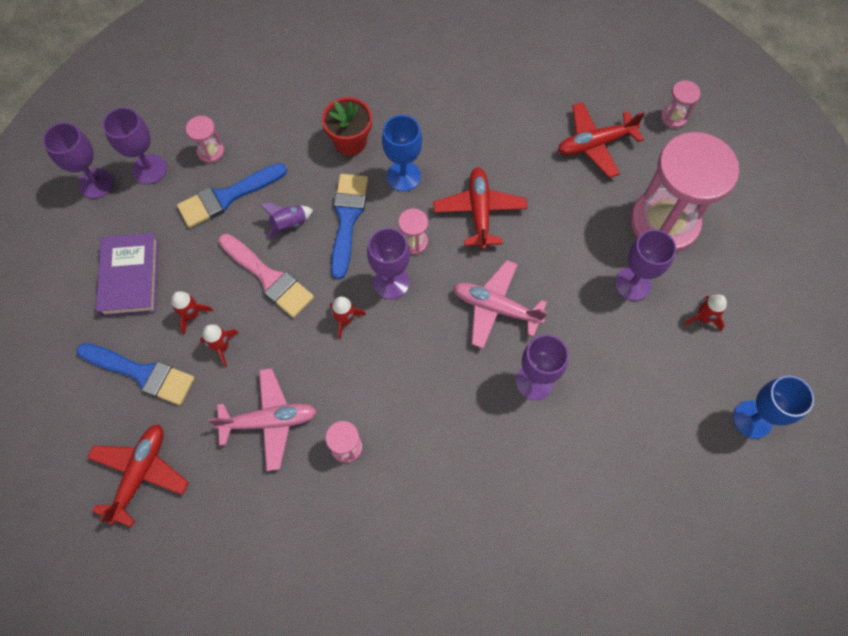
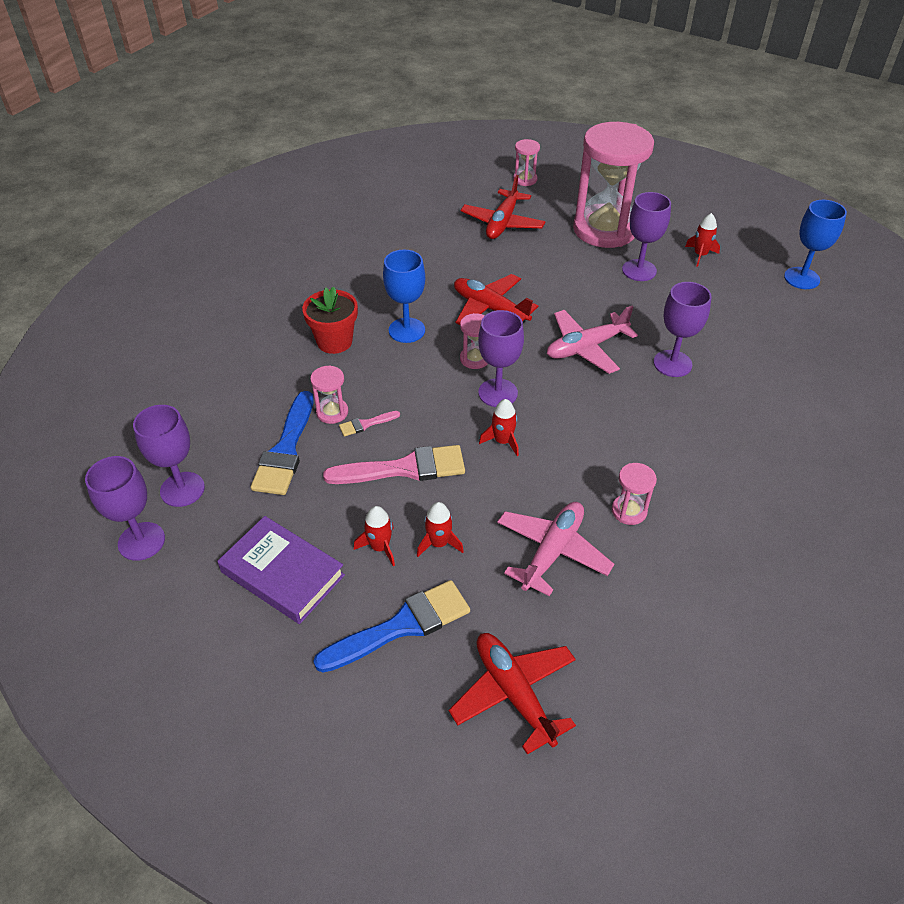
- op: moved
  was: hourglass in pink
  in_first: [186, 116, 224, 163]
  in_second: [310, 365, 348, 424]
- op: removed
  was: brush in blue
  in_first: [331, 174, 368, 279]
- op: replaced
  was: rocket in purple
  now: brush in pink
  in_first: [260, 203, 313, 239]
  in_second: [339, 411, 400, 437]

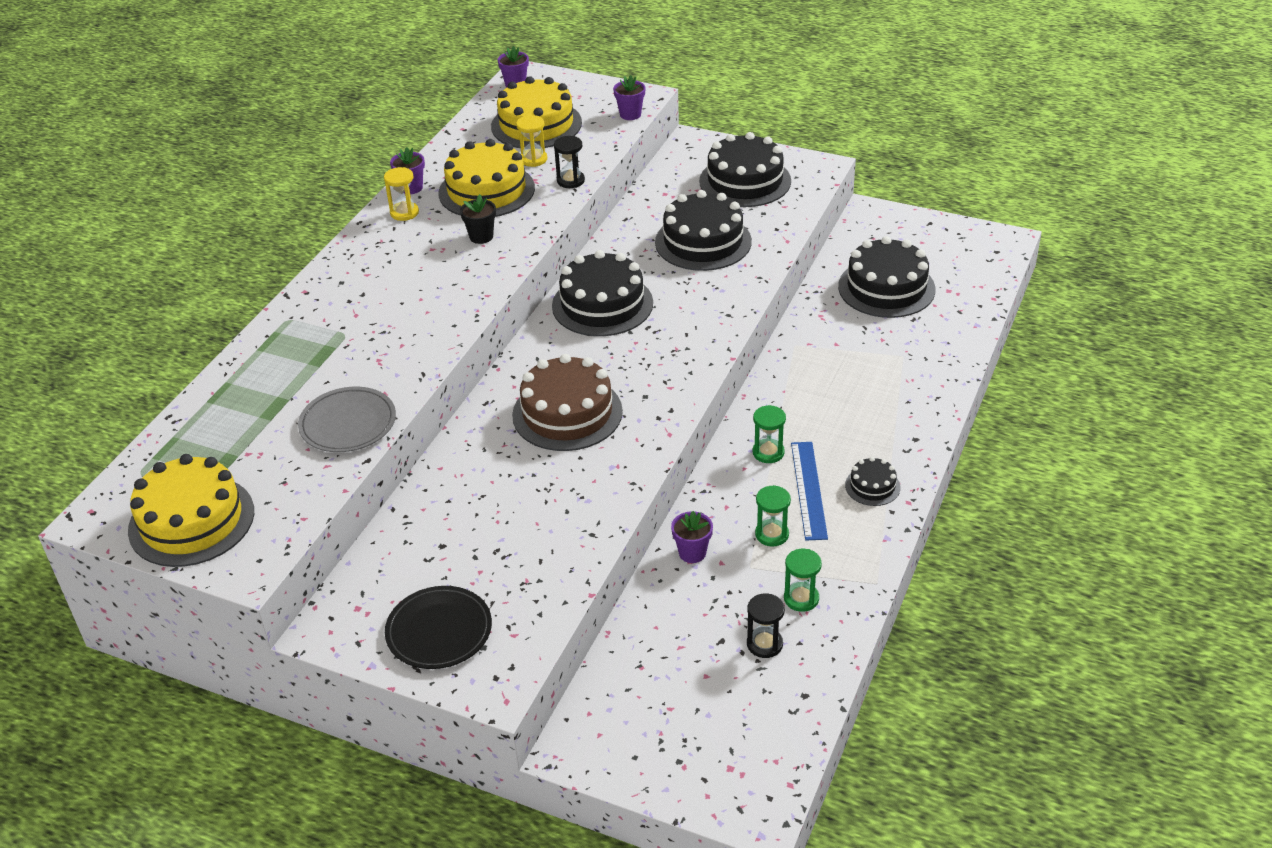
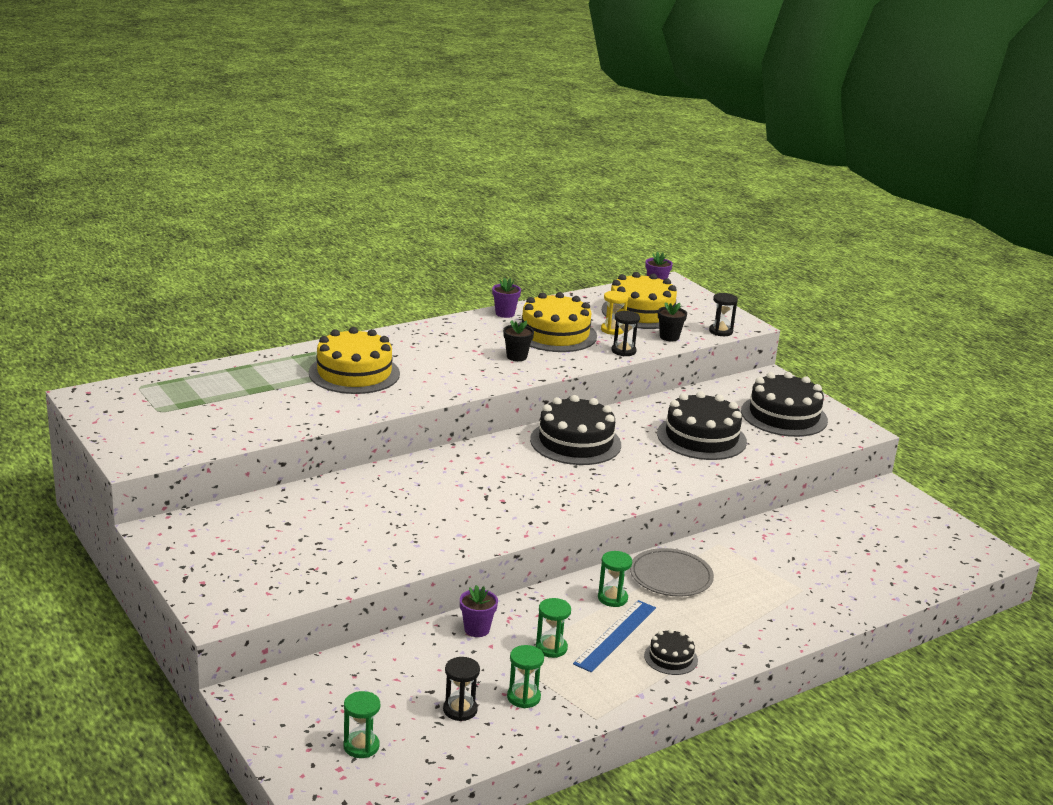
- op: replaced
  was: flower pot in purple
  now: hourglass in black
  in_first: [613, 75, 645, 120]
  in_second: [709, 293, 738, 336]
- op: removed
  was: hourglass in yellow
  in_first: [384, 167, 419, 221]
- op: removed
  was: cake in black
  in_first: [838, 236, 935, 318]
- op: removed
  was: cake in brown
  in_first: [512, 354, 623, 451]
- op: moved
  was: plate in grey
  in_first: [298, 387, 396, 452]
  in_second: [630, 548, 714, 597]
- op: moved
  was: cake in yellow
  in_first: [128, 454, 254, 567]
  in_second: [309, 327, 400, 394]
- op: removed
  was: plate in black
  in_first: [385, 586, 492, 669]
- op: added
  now: flower pot in black
  in_second: [658, 303, 687, 341]
- op: added
  now: hourglass in green
  in_second: [344, 691, 380, 758]

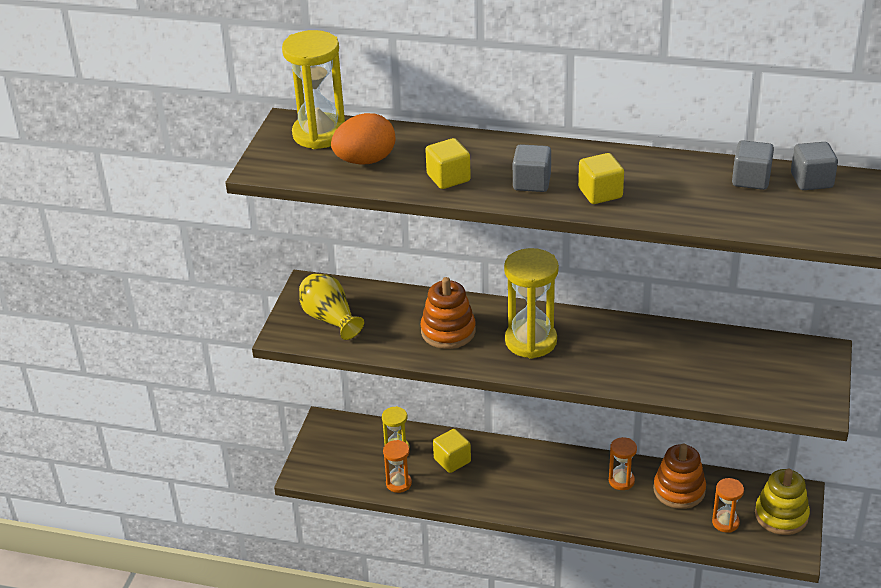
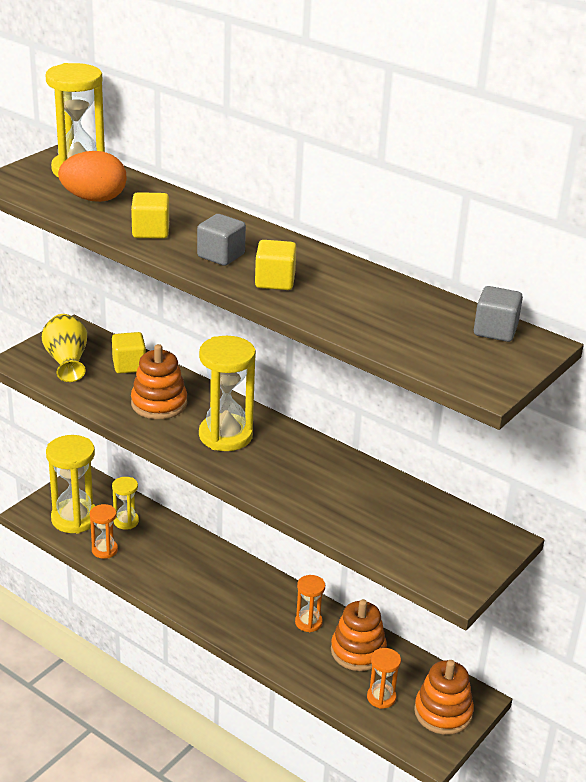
- op: removed
  was: cube in grey
  in_first: [732, 140, 774, 190]
- op: moved
  was: cube in yellow
  in_first: [433, 429, 471, 473]
  in_second: [112, 332, 146, 374]
- op: recoloured
  was: stacking toy in yellow
  now: stacking toy in orange
  in_first: [755, 468, 810, 535]
  in_second: [414, 660, 474, 735]
- op: added
  now: hourglass in yellow
  in_second: [46, 435, 95, 534]

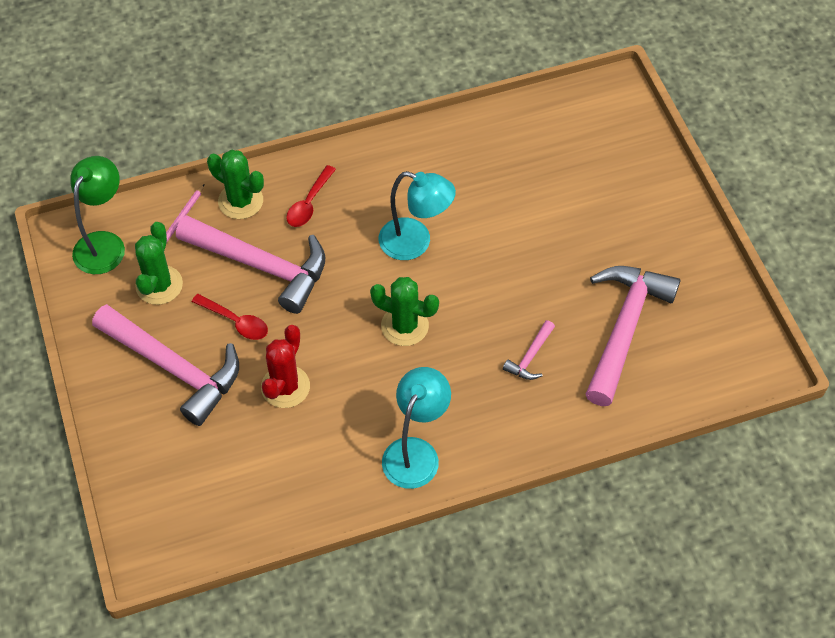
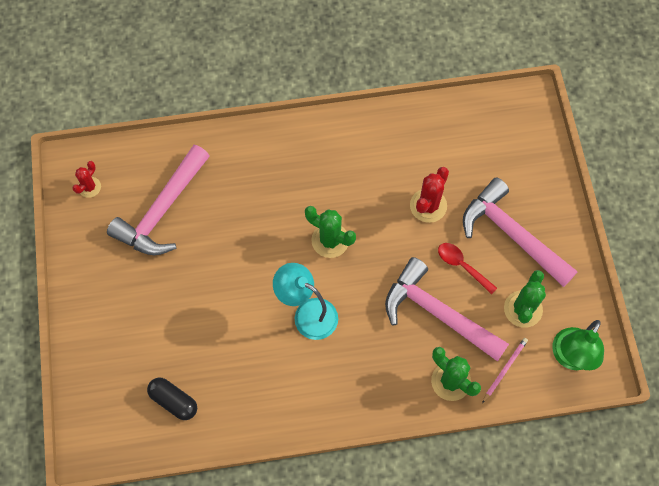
- op: removed
  was: spoon in red
  in_first: [286, 165, 336, 227]
- op: removed
  was: hammer in pink
  in_first: [503, 320, 555, 380]
- op: removed
  was: lamp in turquoise
  in_first: [382, 367, 451, 489]
- op: added
  now: cactus in red
  in_second: [72, 161, 101, 198]
- op: added
  now: capsule in black
  in_second: [147, 377, 197, 420]

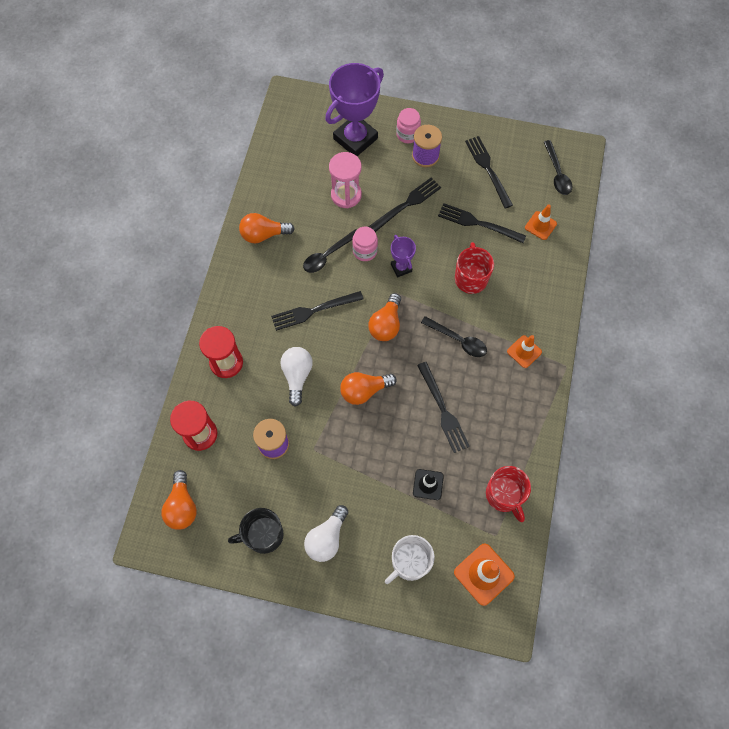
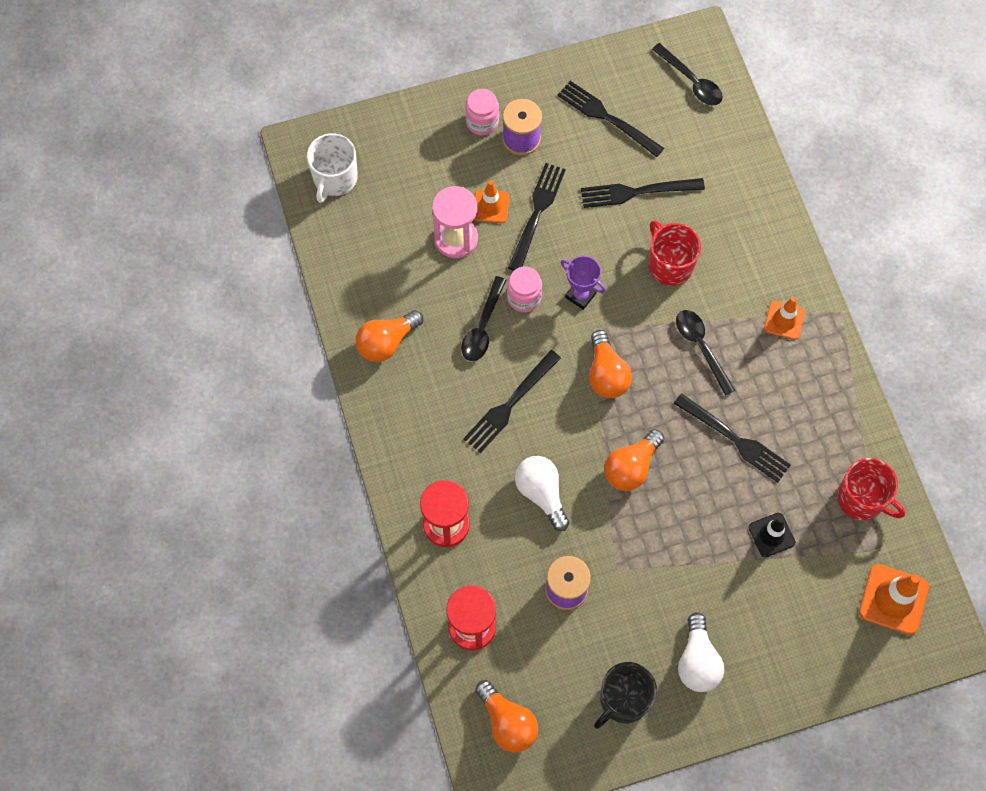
- op: removed
  was: trophy in purple
  in_first: [325, 63, 384, 156]
- op: moved
  was: traffic cone in orange
  in_first: [525, 205, 557, 240]
  in_second: [474, 180, 509, 223]
- op: turned
  was: spoon in black
  in_first: [421, 316, 487, 357]
  in_second: [676, 310, 736, 396]
  clockwise: -120
- op: moved
  was: mug in white
  in_first: [385, 535, 434, 584]
  in_second: [307, 133, 358, 203]

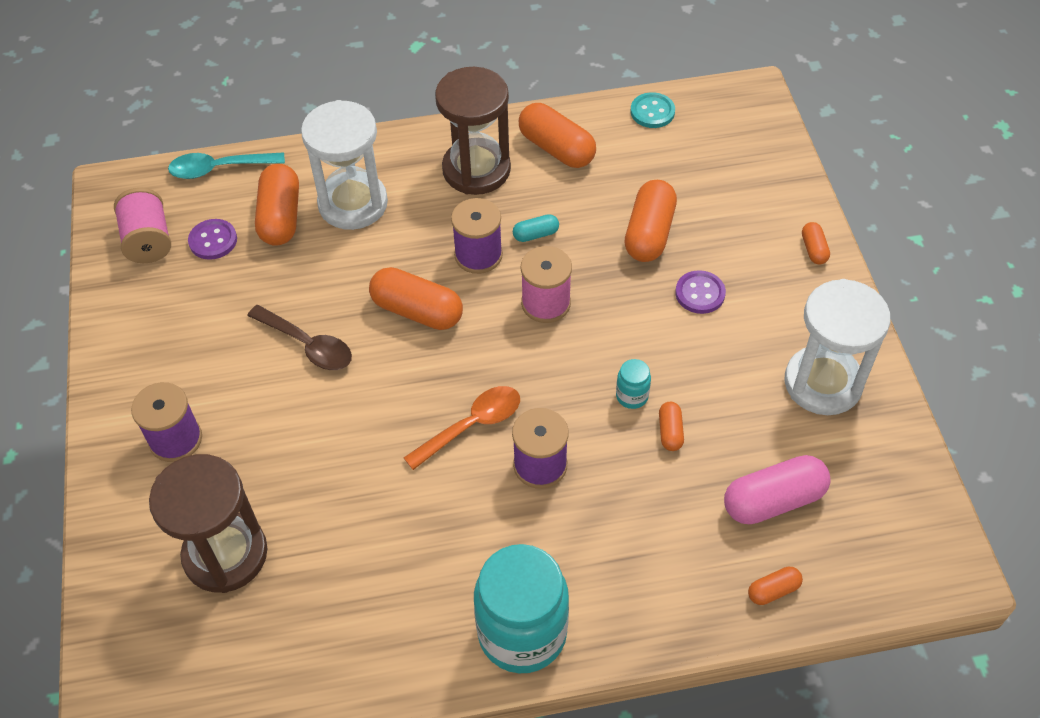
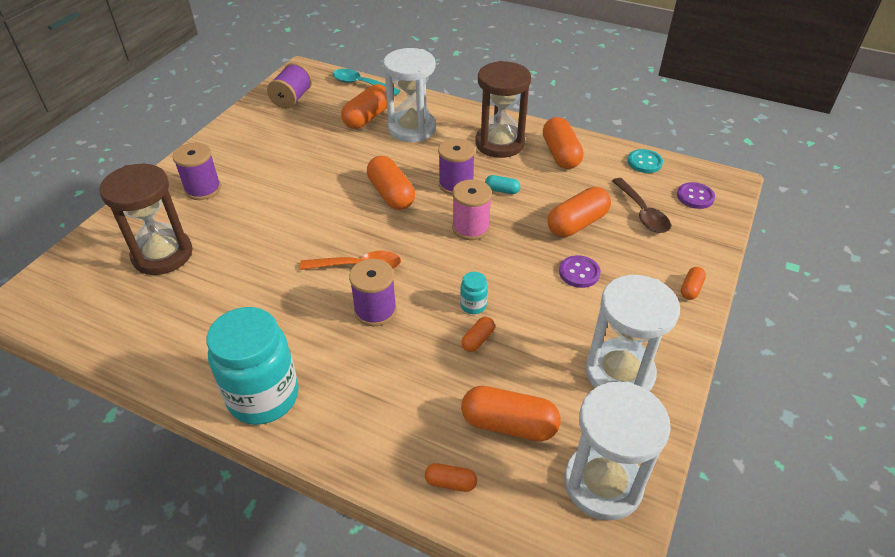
- op: recoloured
  was: spool in pink
  now: spool in purple
  in_first: [114, 188, 171, 263]
  in_second: [267, 62, 312, 109]
- op: moved
  was: button in purple
  in_first: [188, 219, 237, 260]
  in_second: [677, 182, 715, 209]
- op: moved
  was: spoon in brown
  in_first: [247, 305, 352, 370]
  in_second: [612, 178, 671, 233]
- op: recoloured
  was: capsule in pink
  now: capsule in orange
  in_first: [724, 455, 831, 524]
  in_second: [461, 386, 561, 441]
- op: added
  now: hourglass in white
  in_second: [564, 382, 671, 521]

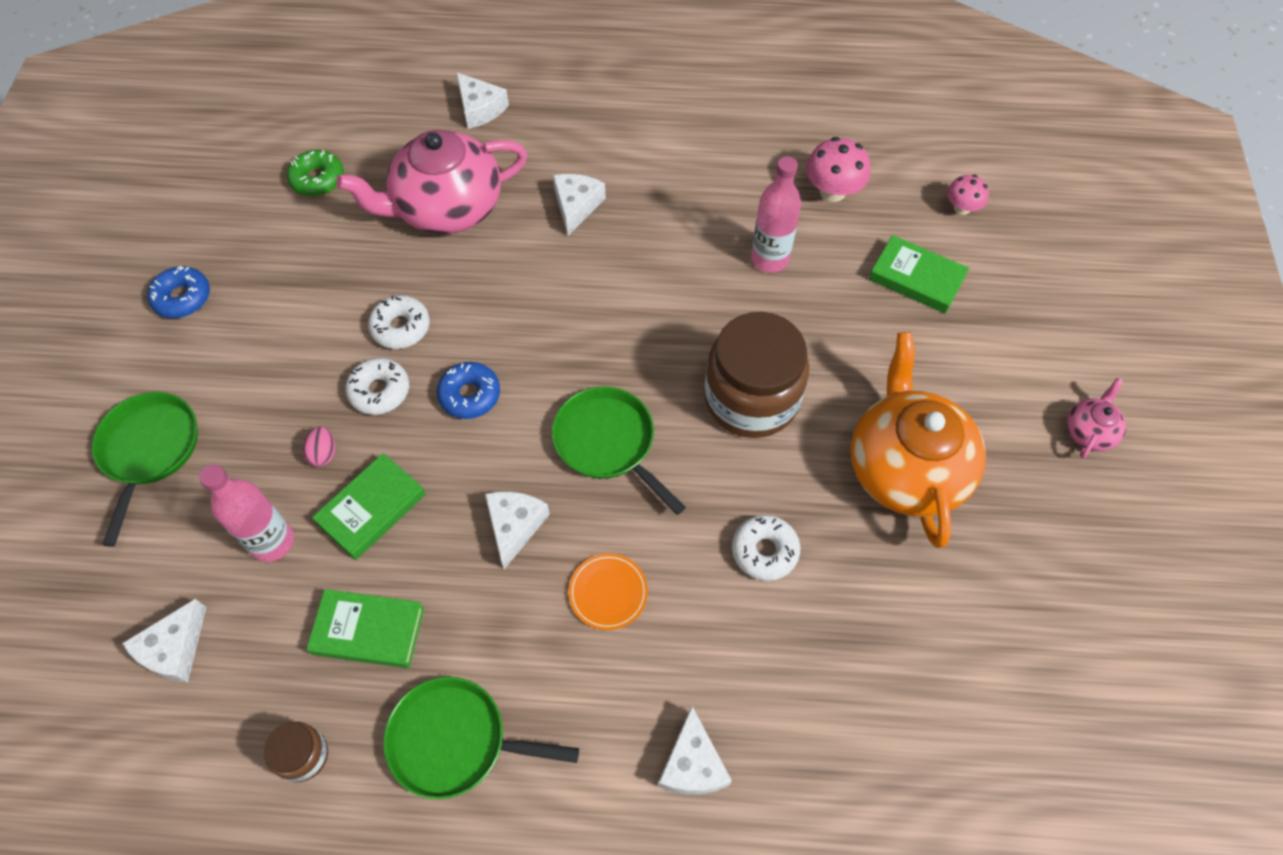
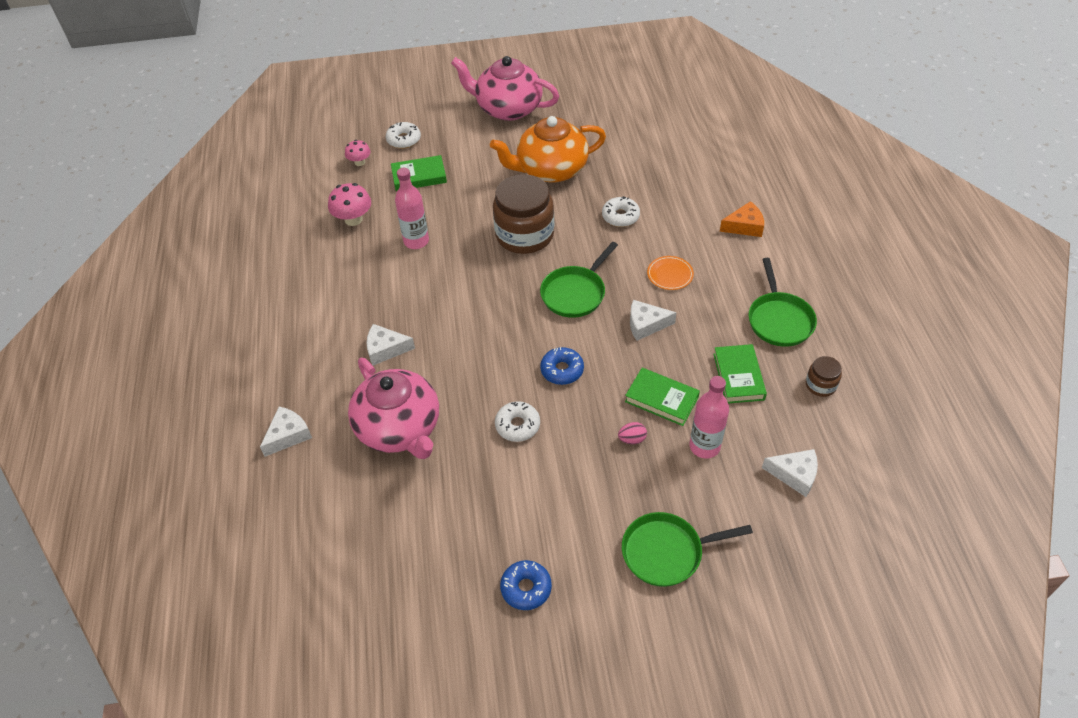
- op: removed
  was: donut in green
  in_first: [287, 150, 344, 196]
- op: turned
  was: book in green
  in_first: [869, 235, 969, 314]
  in_second: [391, 155, 447, 191]
  clockwise: 60
- op: moved
  was: donut in white
  in_first: [345, 358, 409, 415]
  in_second: [386, 122, 421, 149]
- op: resized
  was: teapot in pink
  in_first: [1067, 378, 1126, 458]
  in_second: [451, 56, 559, 121]
  ratio: 2.27
- op: recoloured
  was: cheese in white
  now: cheese in orange
  in_first: [658, 706, 732, 795]
  in_second: [720, 201, 764, 237]

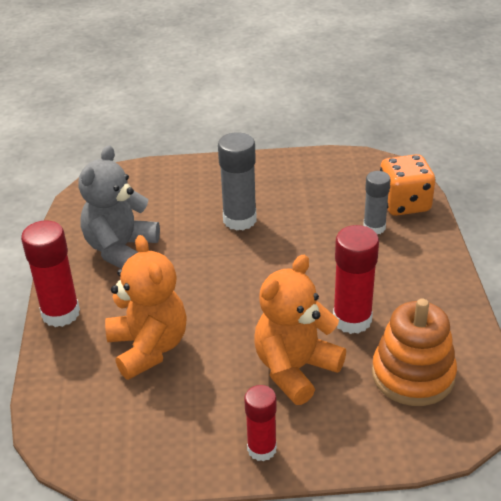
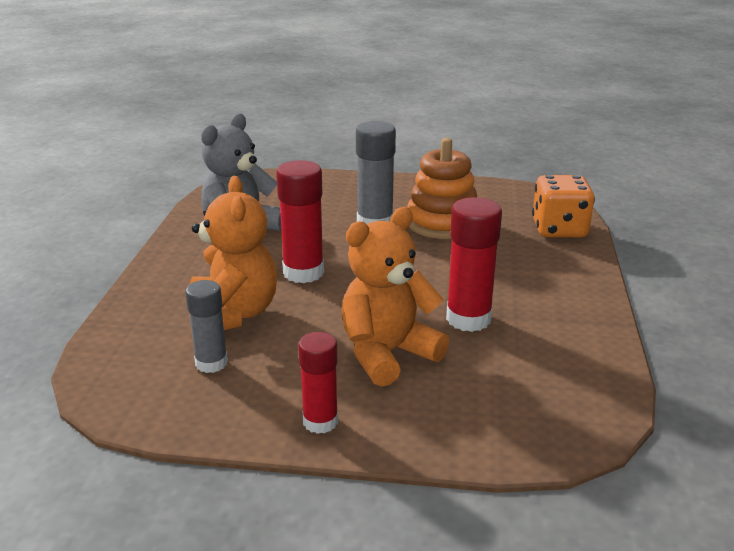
- op: moved
  was: glue stick in grey
  in_first: [363, 171, 391, 234]
  in_second: [185, 280, 228, 373]
- op: moved
  was: glue stick in red
  in_first: [21, 220, 80, 327]
  in_second: [276, 160, 324, 283]
- op: moved
  was: stacking toy in orange
  in_first: [372, 299, 457, 406]
  in_second: [407, 138, 477, 239]

